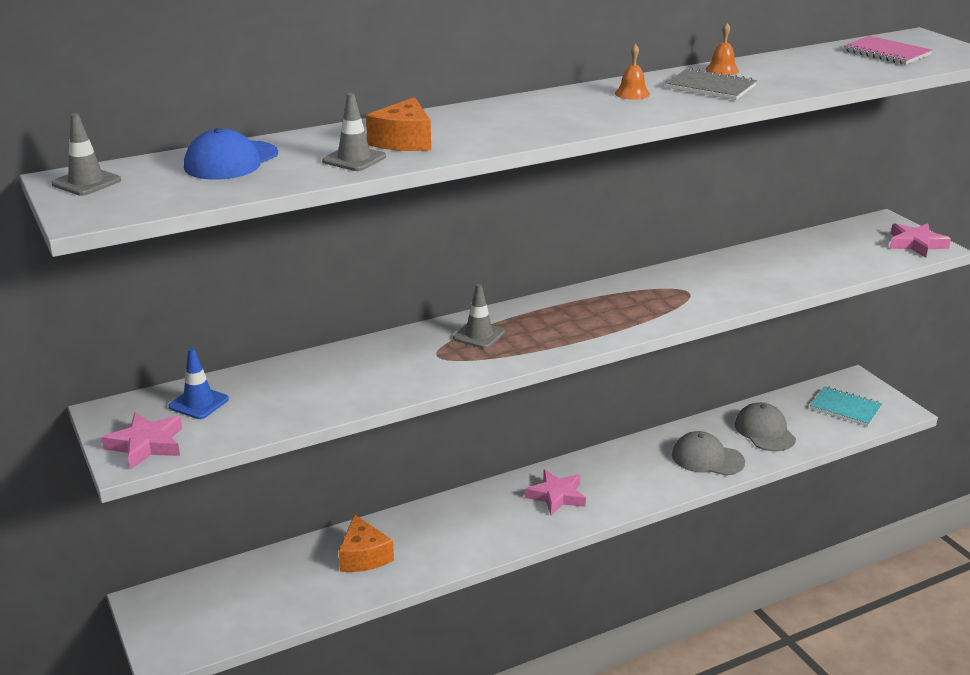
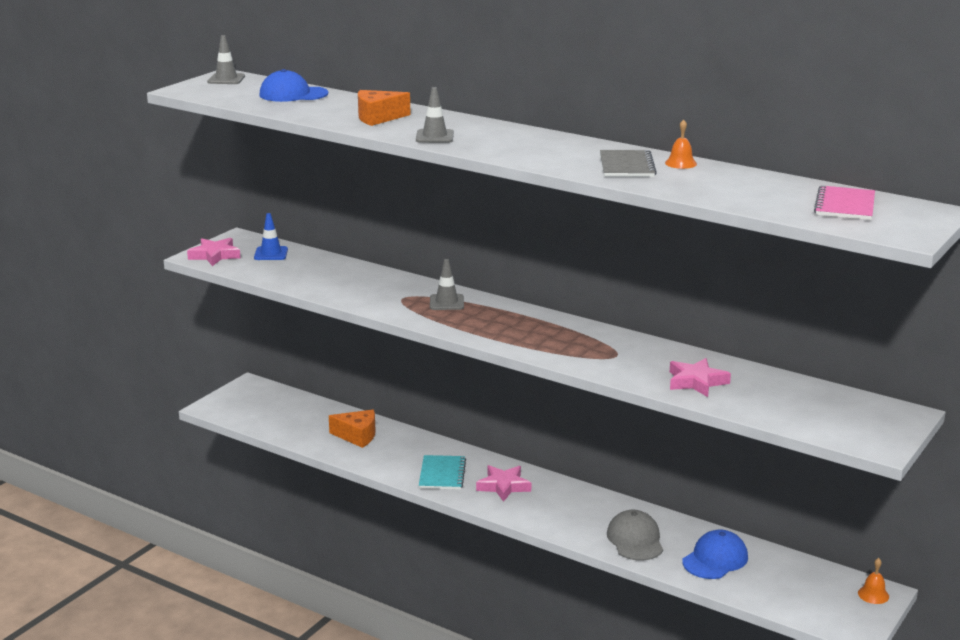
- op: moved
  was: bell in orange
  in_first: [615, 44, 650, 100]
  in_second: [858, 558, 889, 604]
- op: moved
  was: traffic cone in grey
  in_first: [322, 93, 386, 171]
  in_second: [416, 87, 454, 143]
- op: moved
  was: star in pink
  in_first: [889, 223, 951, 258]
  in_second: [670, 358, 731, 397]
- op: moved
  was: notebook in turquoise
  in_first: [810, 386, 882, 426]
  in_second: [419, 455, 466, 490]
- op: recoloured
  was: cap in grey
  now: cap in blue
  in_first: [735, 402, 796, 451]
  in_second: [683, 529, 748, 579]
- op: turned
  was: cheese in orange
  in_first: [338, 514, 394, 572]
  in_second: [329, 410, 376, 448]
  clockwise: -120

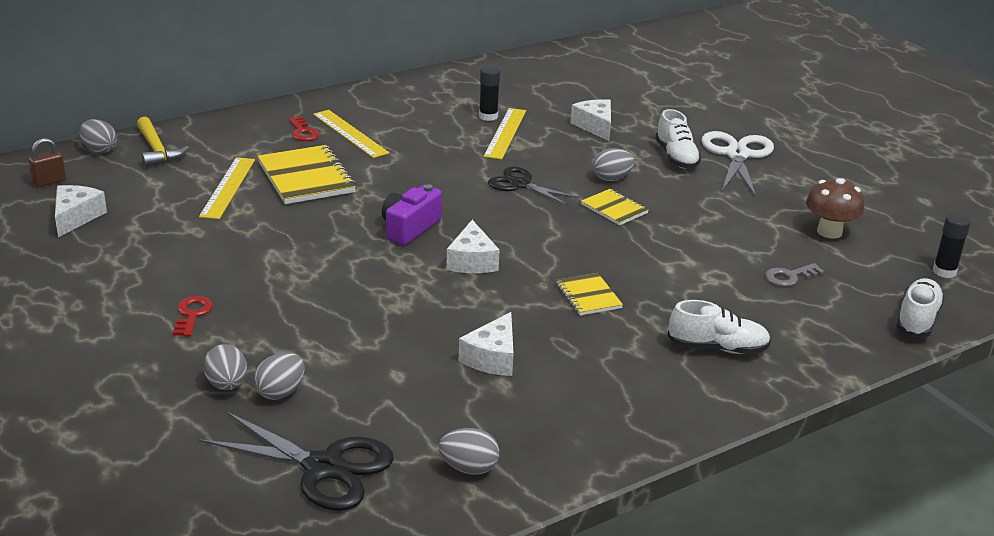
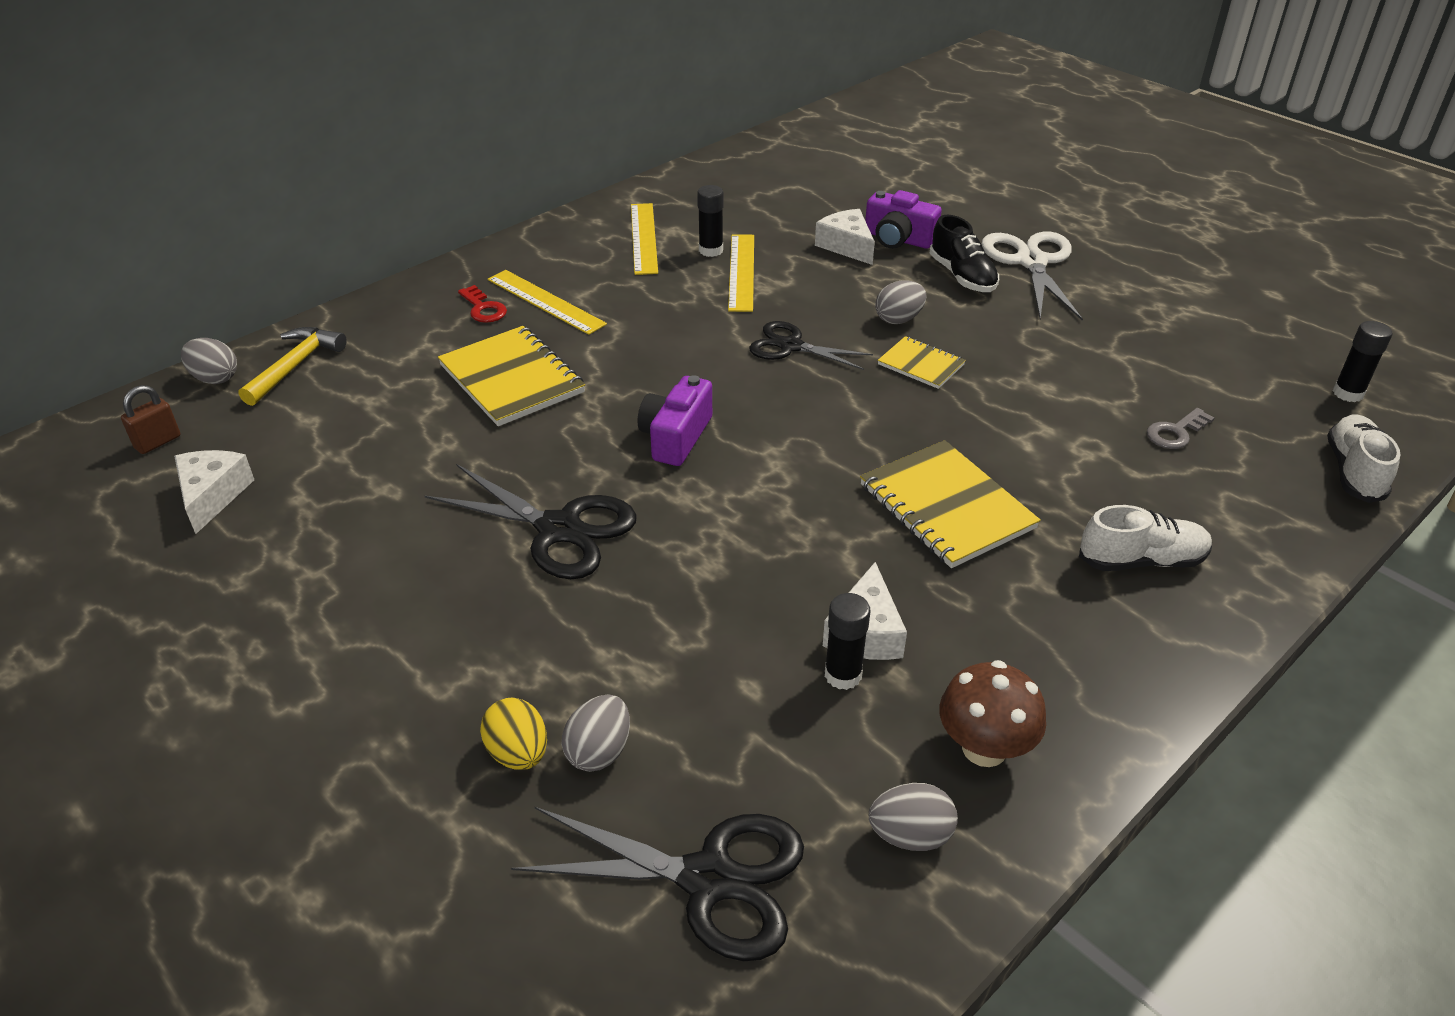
- op: recoloured
  was: shoe in white
  now: shoe in black
  in_first: [655, 109, 701, 169]
  in_second: [929, 215, 999, 292]
- op: turned
  was: hammer in yellow
  in_first: [137, 117, 189, 167]
  in_second: [239, 327, 347, 406]
  clockwise: -120
- op: moved
  was: ruler in yellow
  in_first: [199, 157, 255, 219]
  in_second: [631, 203, 658, 275]
- op: moved
  was: mushroom in brown
  in_first: [806, 178, 864, 238]
  in_second: [939, 660, 1046, 767]
- op: removed
  was: cheese in white
  in_first: [446, 220, 500, 273]
- op: resized
  was: notebook in yellow
  in_first: [556, 273, 623, 315]
  in_second: [860, 440, 1041, 568]
  ratio: 1.8
- op: removed
  was: key in red
  in_first: [173, 296, 213, 336]
- op: recoloured
  was: egg in grey
  now: egg in yellow
  in_first: [203, 344, 247, 390]
  in_second: [480, 697, 547, 770]
- op: added
  now: camera in purple
  in_second: [865, 190, 942, 249]
- op: added
  now: scissors in black
  in_second: [425, 464, 637, 579]
- op: added
  now: glue stick in black
  in_second: [825, 593, 871, 690]

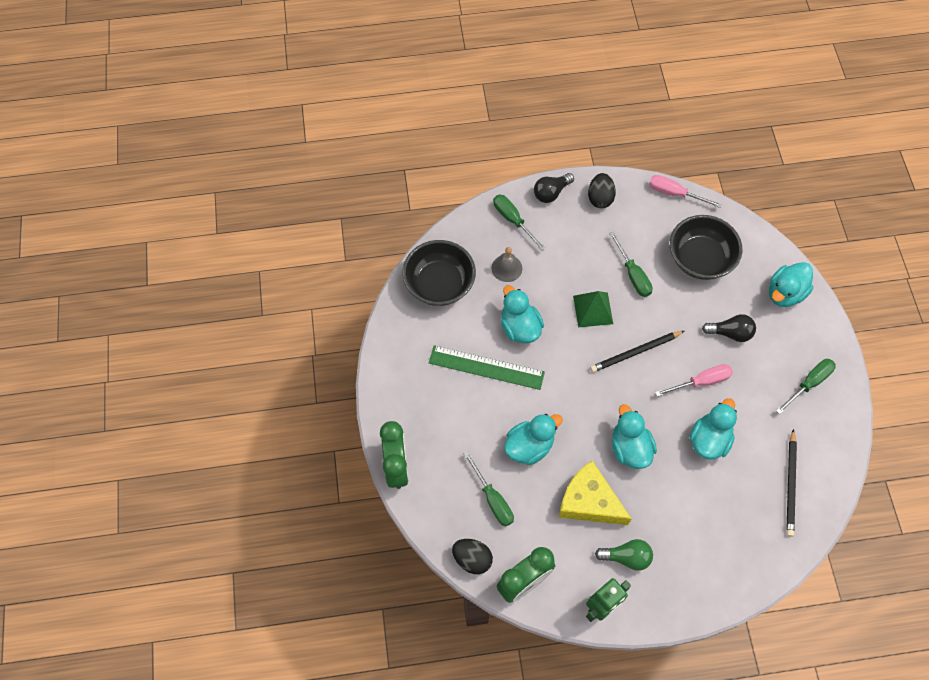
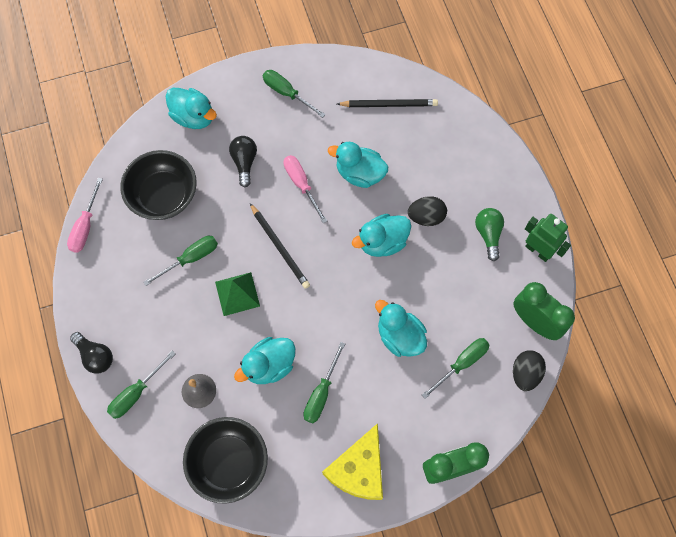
- op: moved
  was: egg in black
  in_first: [588, 173, 616, 208]
  in_second: [408, 196, 447, 226]
- op: replaced
  was: ruler in green
  now: screwdriver in green
  in_first: [429, 345, 545, 390]
  in_second: [303, 342, 345, 423]
- op: moved
  was: cheese in yellow
  in_first: [559, 461, 631, 525]
  in_second: [322, 423, 383, 500]

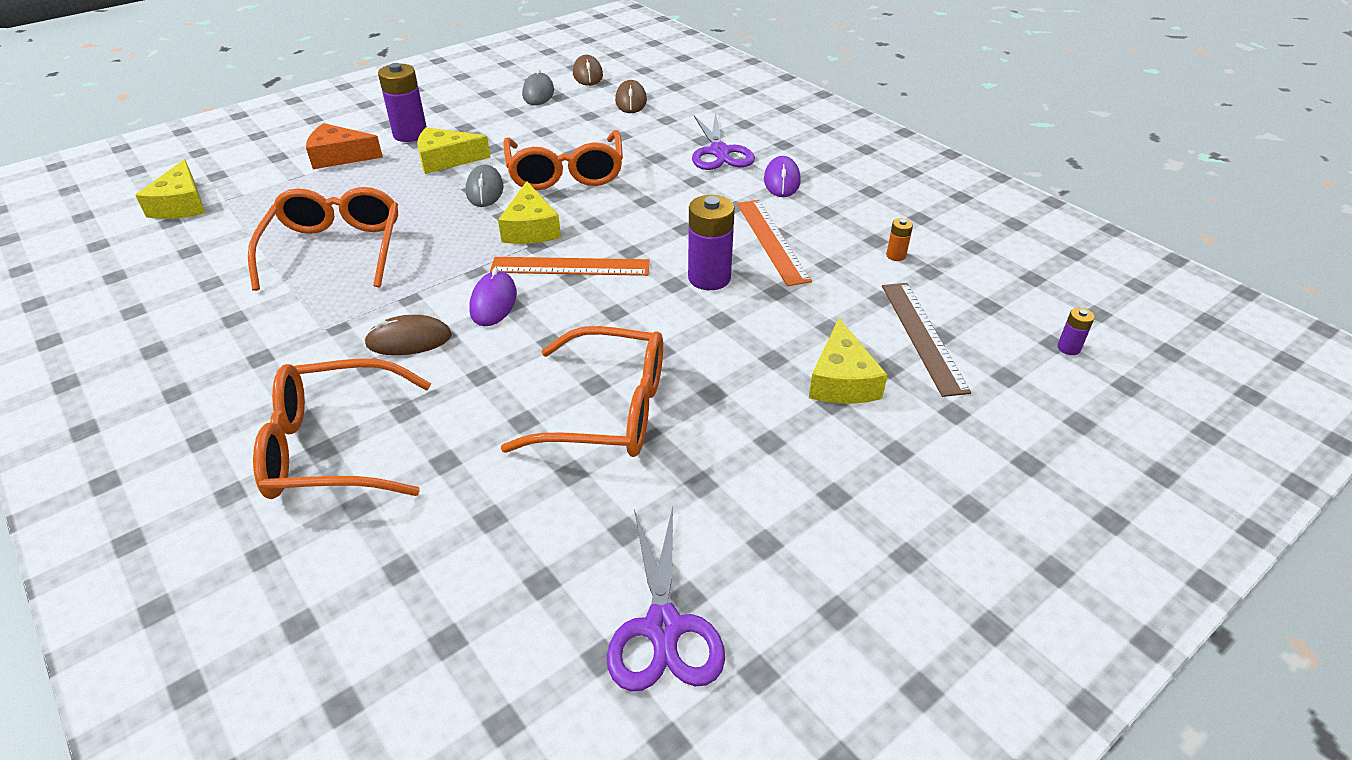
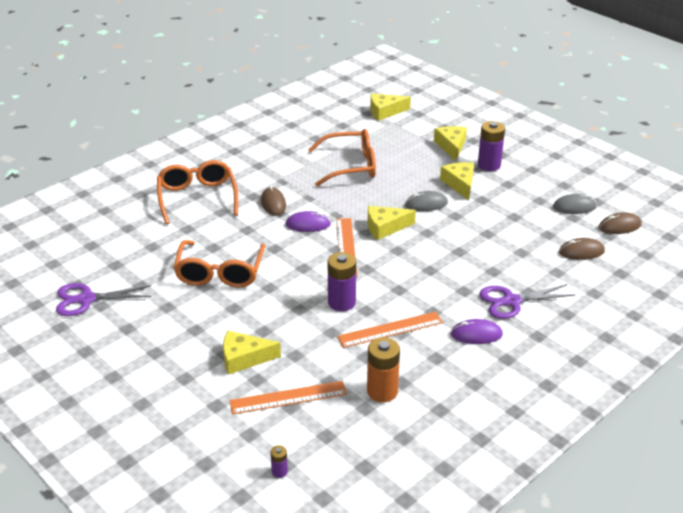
- op: recoloured
  was: cheese in orange
  now: cheese in yellow
  in_first: [306, 123, 383, 169]
  in_second: [434, 126, 467, 161]
- op: removed
  was: glasses in orange
  in_first: [503, 130, 623, 190]
- op: resized
  was: battery in orange
  in_first: [886, 218, 913, 261]
  in_second: [367, 337, 400, 402]
  ratio: 2.11
- op: recoloured
  was: ruler in brown
  now: ruler in orange
  in_first: [882, 283, 971, 397]
  in_second: [230, 381, 347, 414]

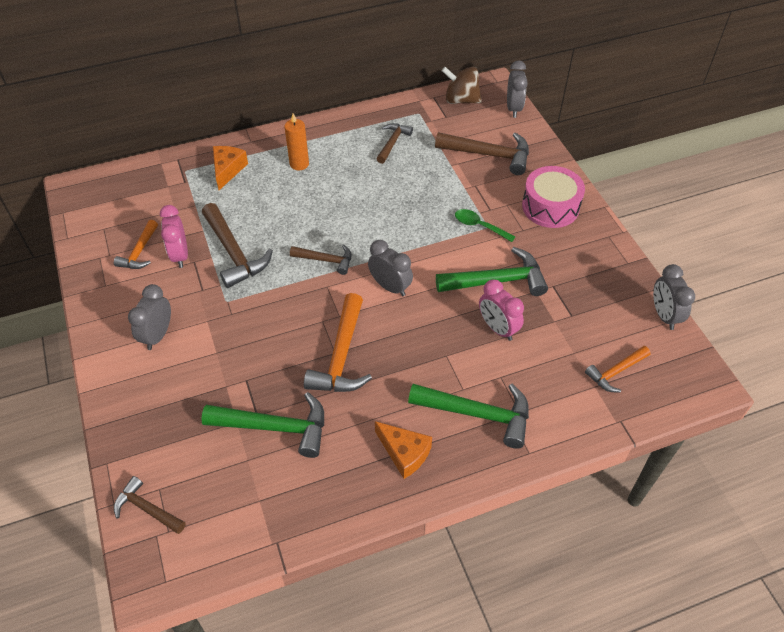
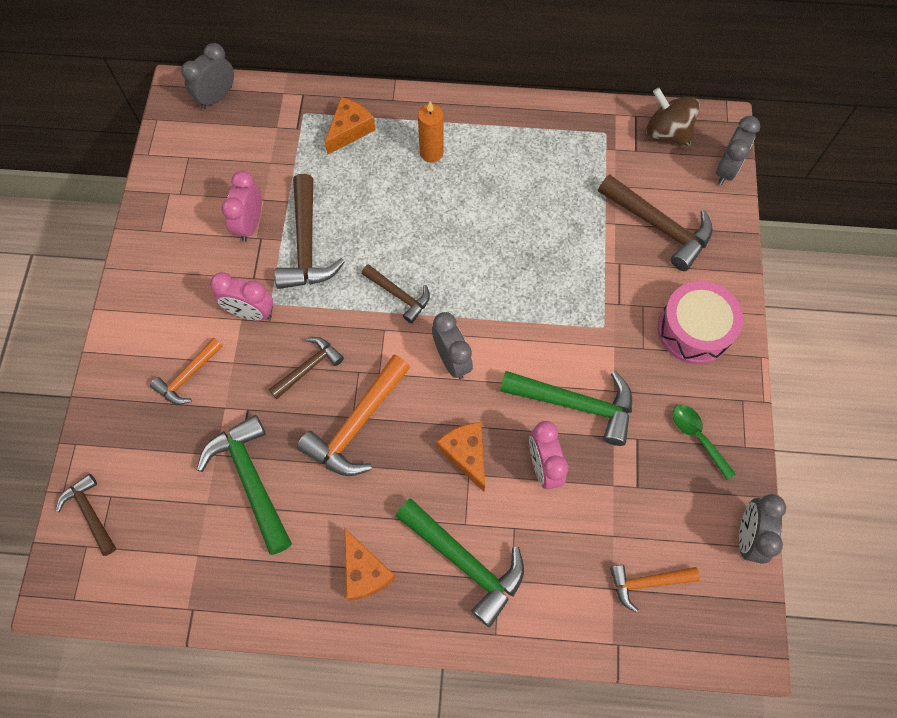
- op: moved
  was: hammer in brown
  in_first: [376, 123, 413, 164]
  in_second: [269, 337, 344, 399]
- op: moved
  was: spoon in green
  in_first: [455, 209, 516, 242]
  in_second: [672, 405, 736, 480]
- op: moved
  was: hammer in orange
  in_first: [114, 220, 158, 269]
  in_second: [150, 337, 223, 405]
- op: moved
  was: clock in grey
  in_first: [128, 284, 171, 350]
  in_second: [181, 43, 234, 109]
- op: turned
  was: hammer in green
  in_first: [201, 392, 324, 458]
  in_second: [197, 415, 292, 555]
  clockwise: -150
- op: added
  now: clock in pink
  in_second: [210, 272, 273, 321]
- op: added
  now: cheese in orange
  in_second: [436, 422, 485, 492]

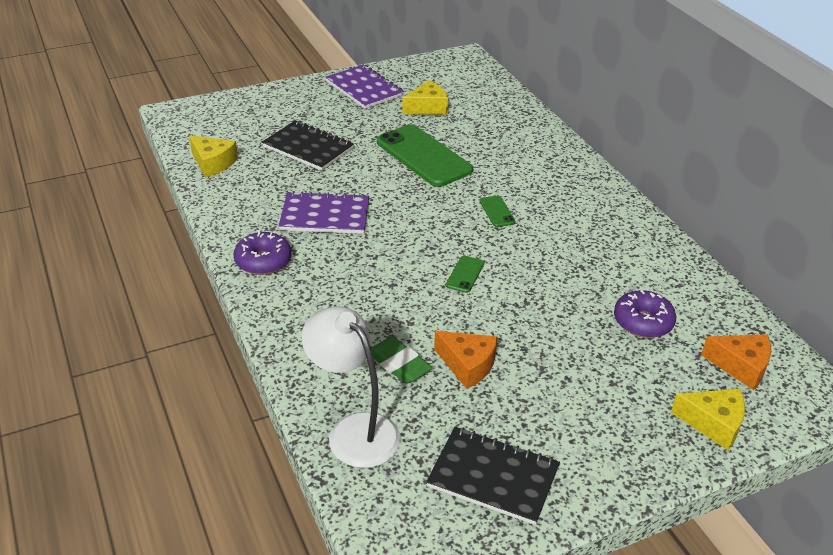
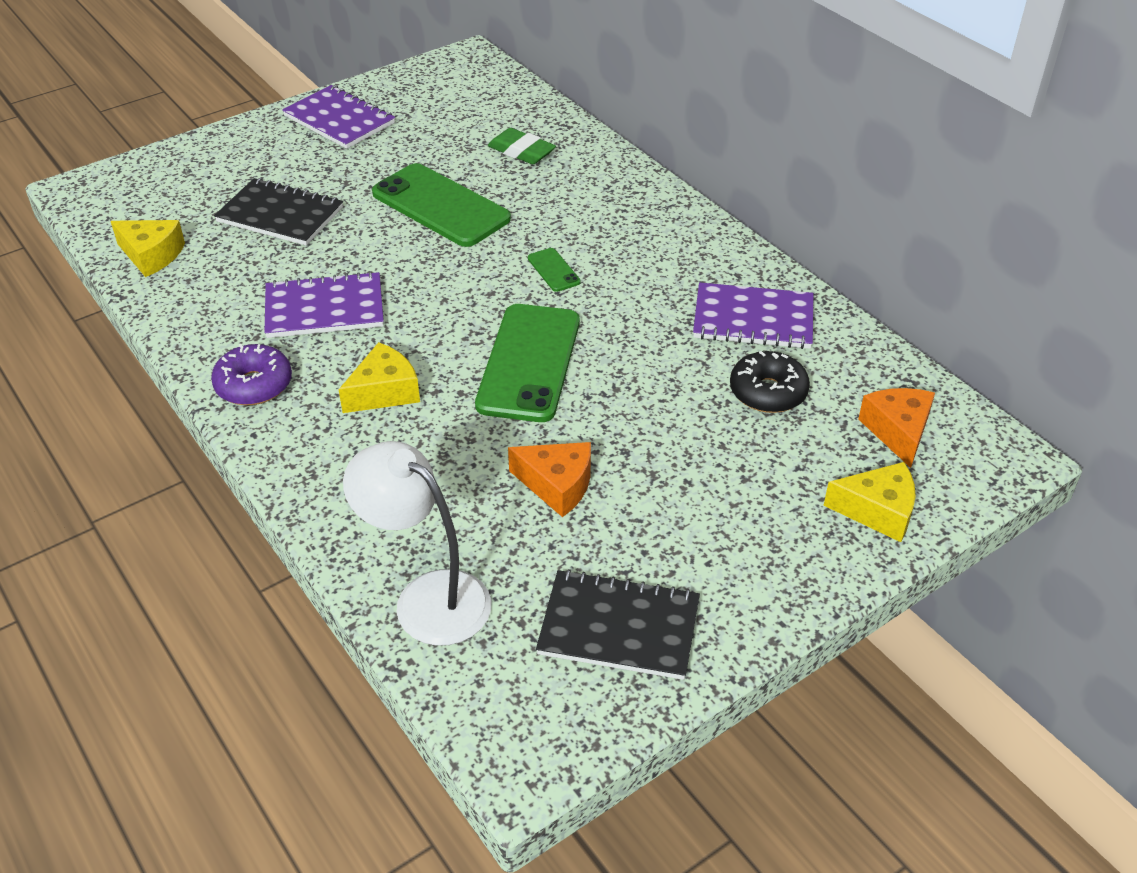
- op: moved
  was: cheese in yellow
  in_first: [402, 80, 448, 115]
  in_second: [338, 342, 420, 413]
- op: resized
  was: phone in green
  in_first: [446, 256, 484, 293]
  in_second: [475, 304, 580, 422]
  ratio: 2.34
- op: recoloured
  was: donut in purple
  now: donut in black
  in_first: [614, 290, 676, 338]
  in_second: [730, 351, 810, 413]
- op: turned
  was: cheese in orange
  in_first: [701, 335, 771, 390]
  in_second: [858, 388, 935, 468]
  clockwise: -105
- op: moved
  was: eraser in green
  in_first: [371, 336, 432, 384]
  in_second: [488, 128, 556, 164]
- op: added
  now: notebook in purple
  in_second: [693, 282, 814, 349]

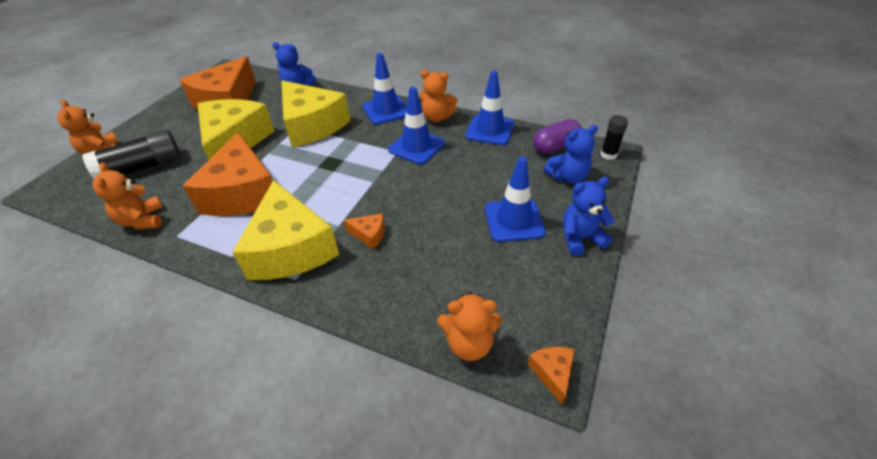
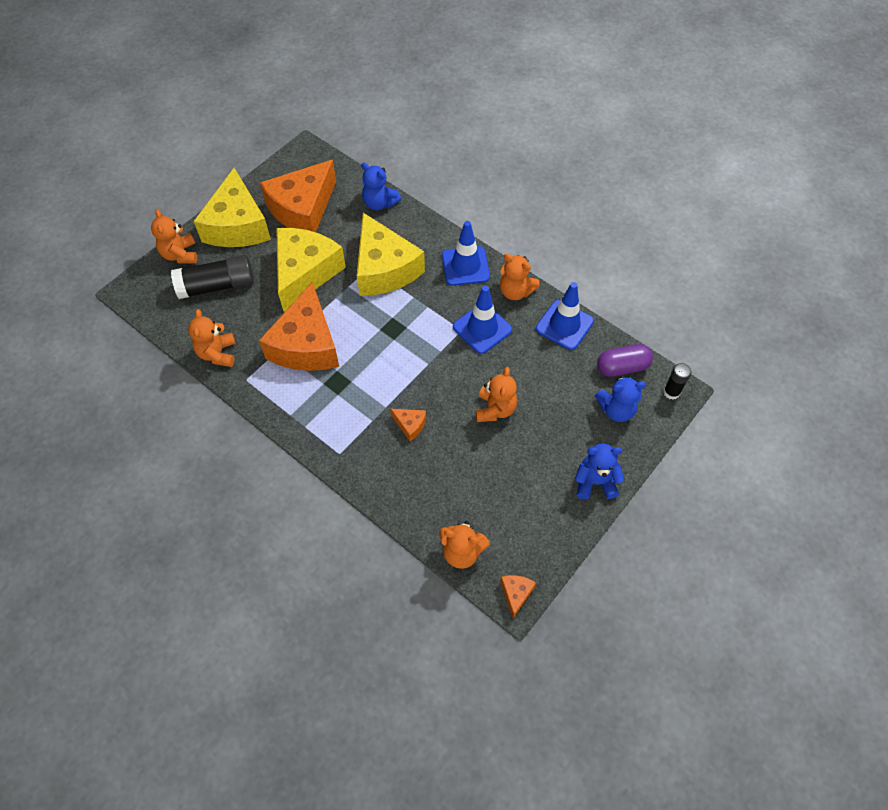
- op: removed
  was: traffic cone in blue
  in_first: [485, 157, 546, 242]
- op: moved
  was: cheese in yellow
  in_first: [232, 180, 339, 280]
  in_second: [194, 168, 271, 247]
- op: added
  now: teddy bear in orange
  in_second: [476, 367, 517, 422]

